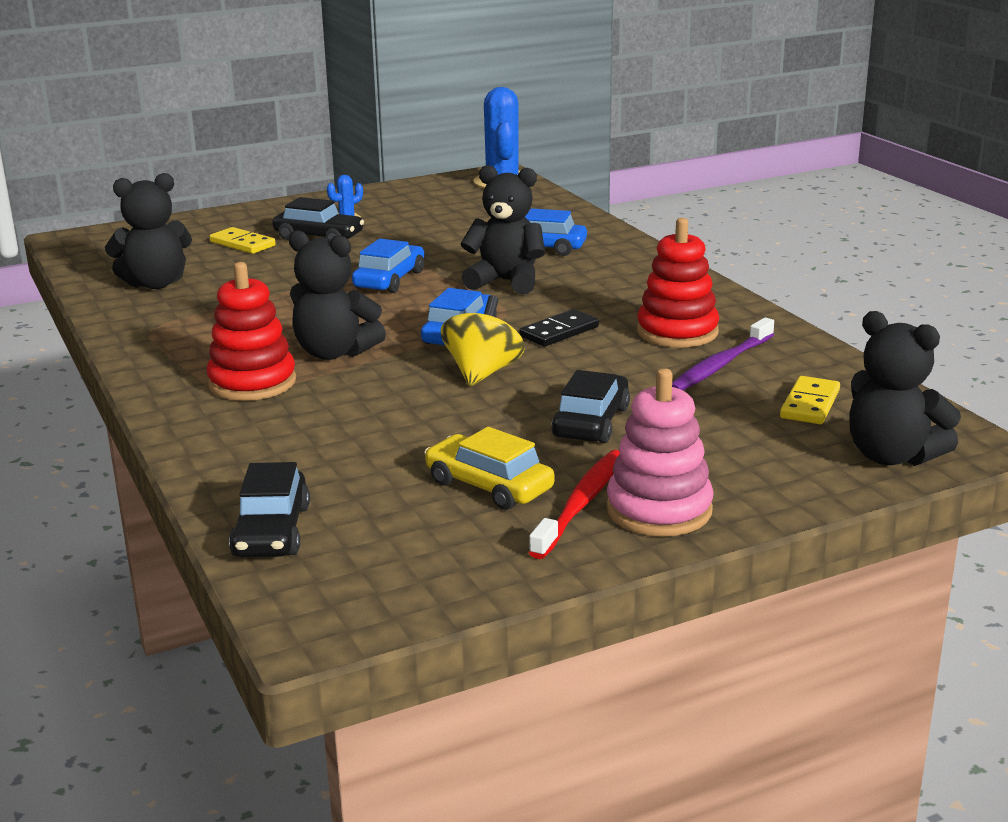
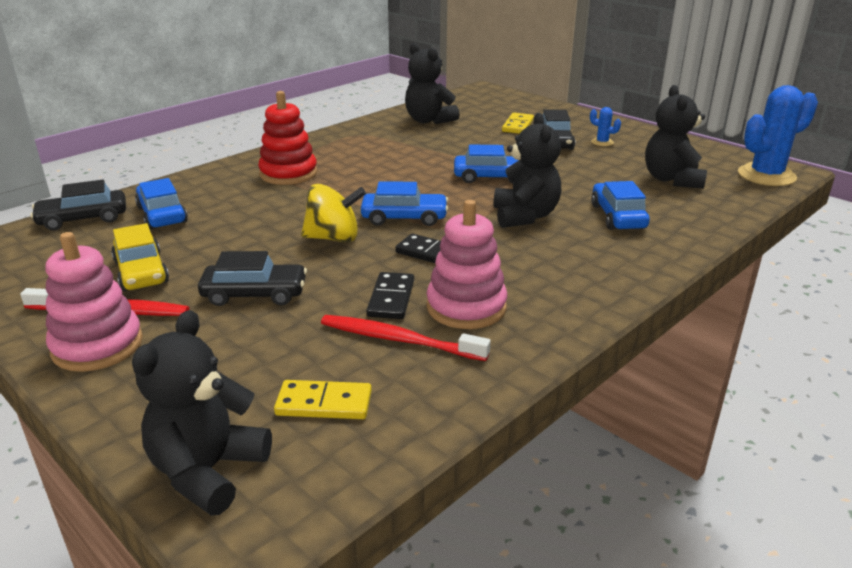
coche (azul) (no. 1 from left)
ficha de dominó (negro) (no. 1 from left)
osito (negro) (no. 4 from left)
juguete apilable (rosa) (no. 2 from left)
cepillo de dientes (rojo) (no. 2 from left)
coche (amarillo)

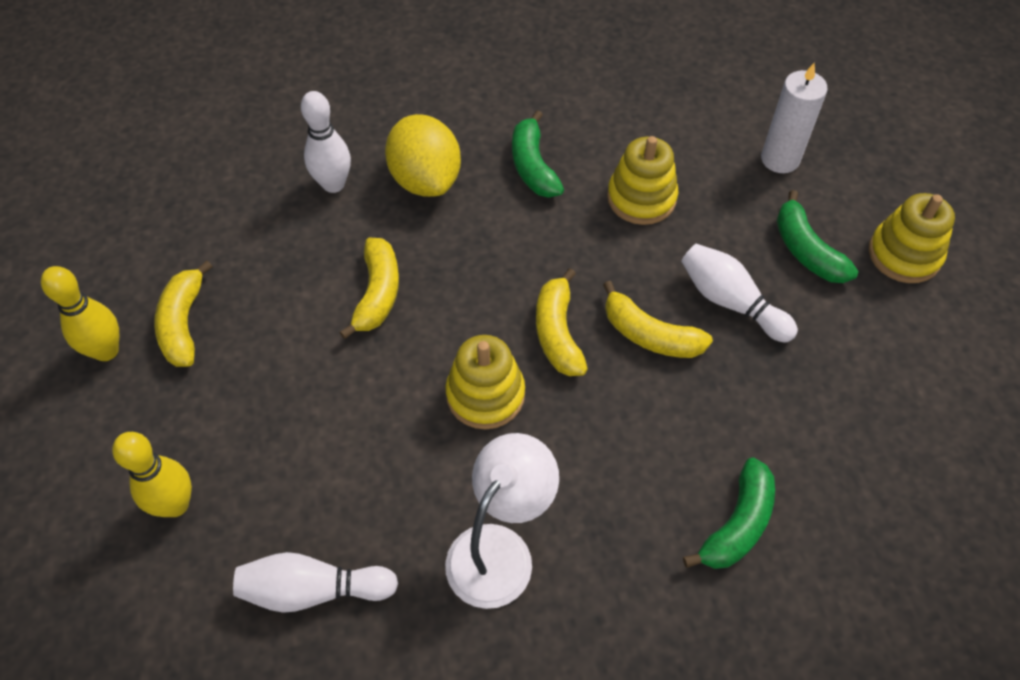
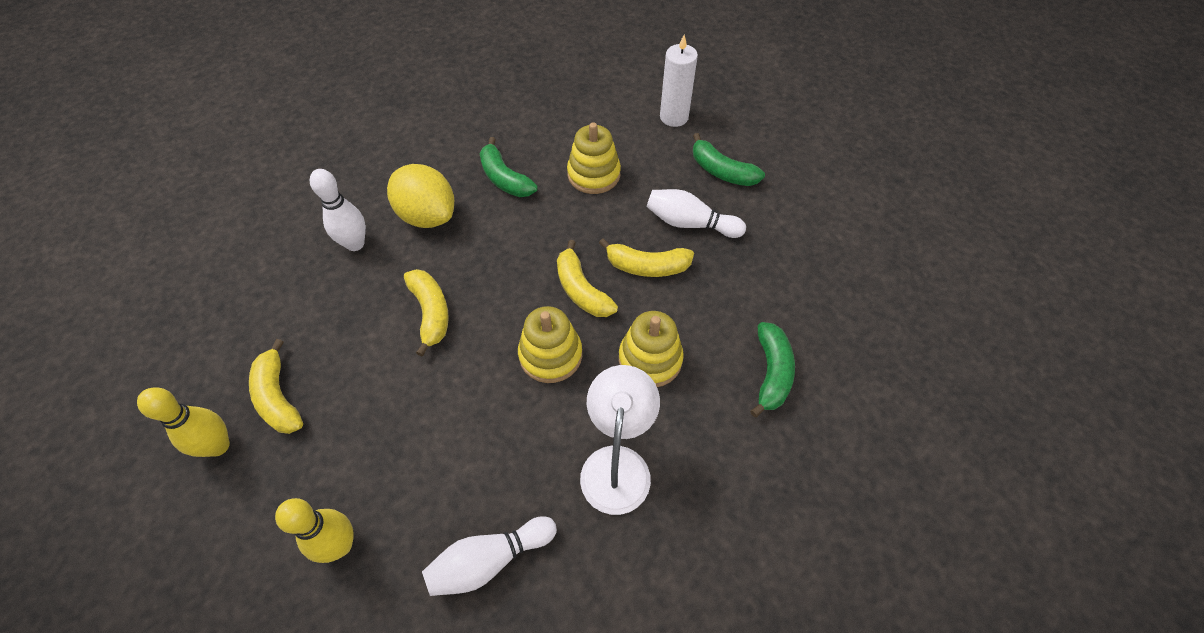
juguete apilable (amarillo) (no. 3 from left)

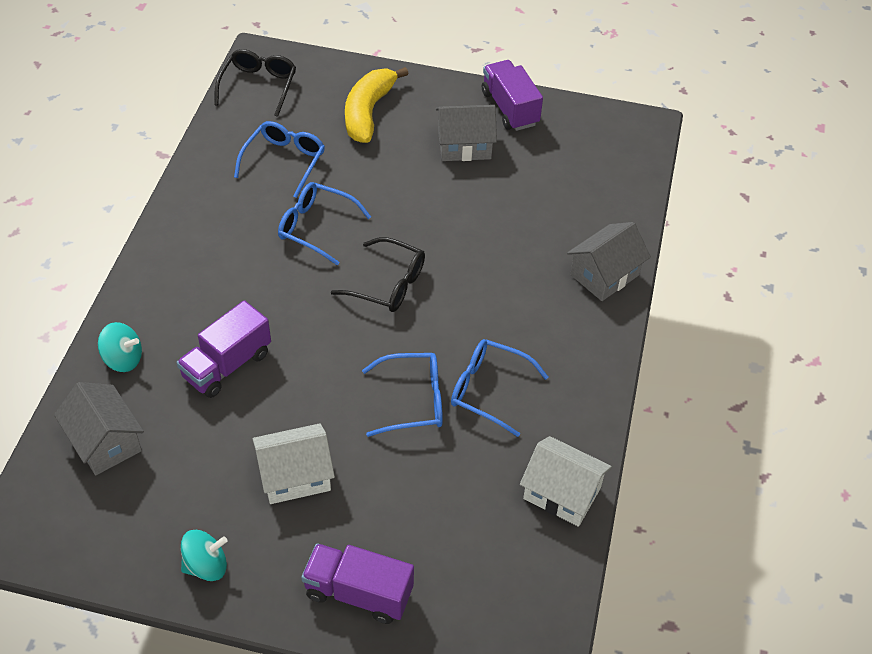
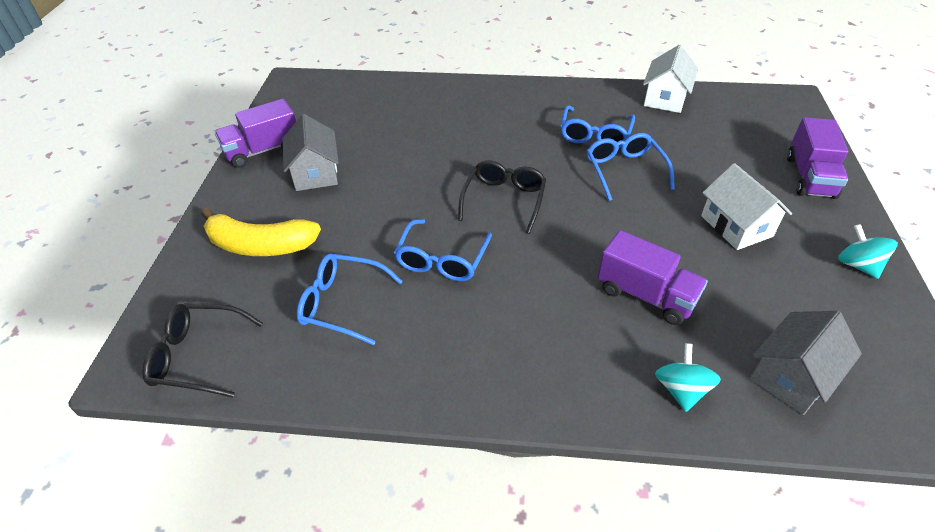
casa (gris) (no. 3 from left in the first image)

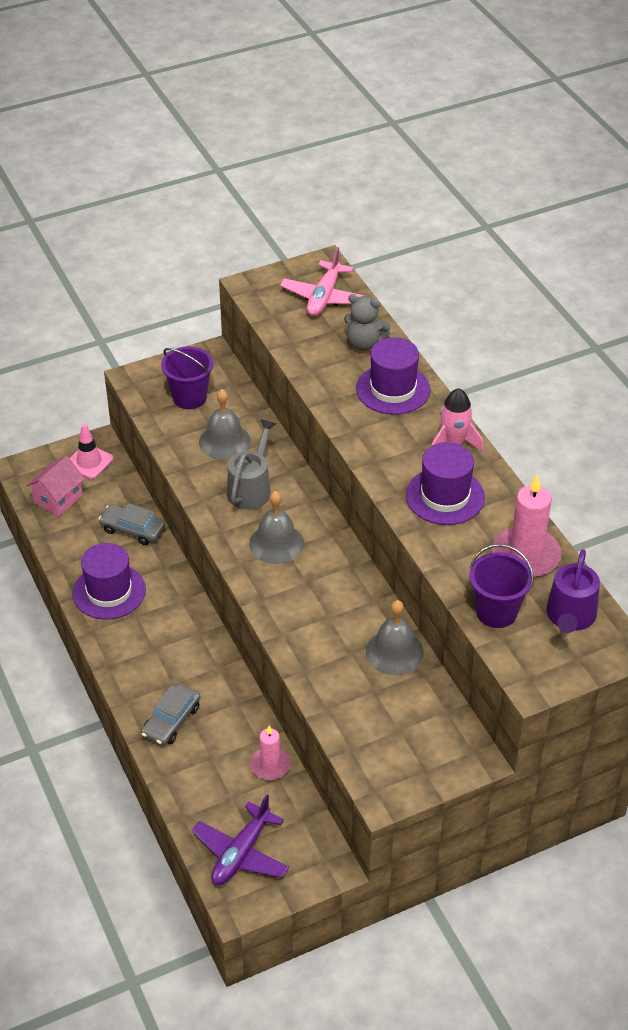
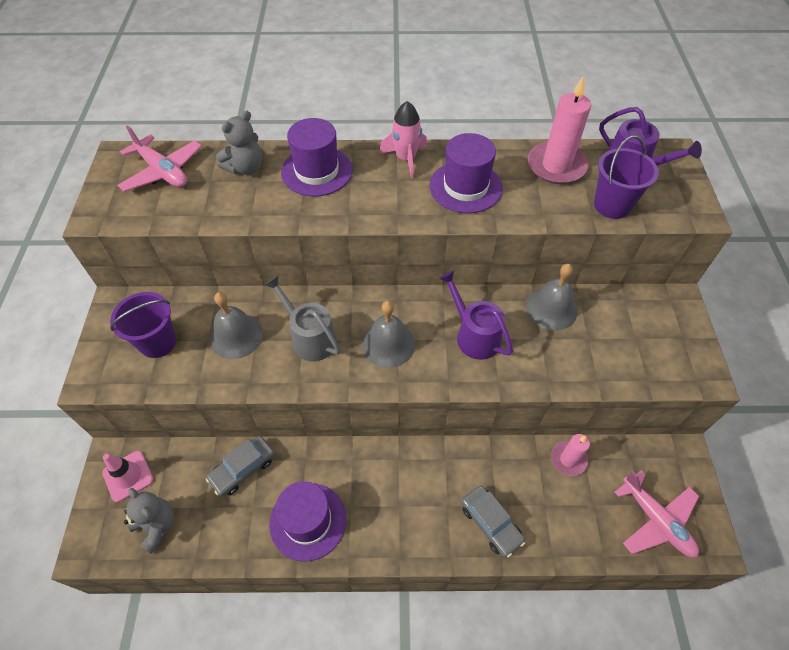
regadera (morado) (no. 1 from left)
osito (gris) (no. 1 from left)
avión (rosa) (no. 2 from left)

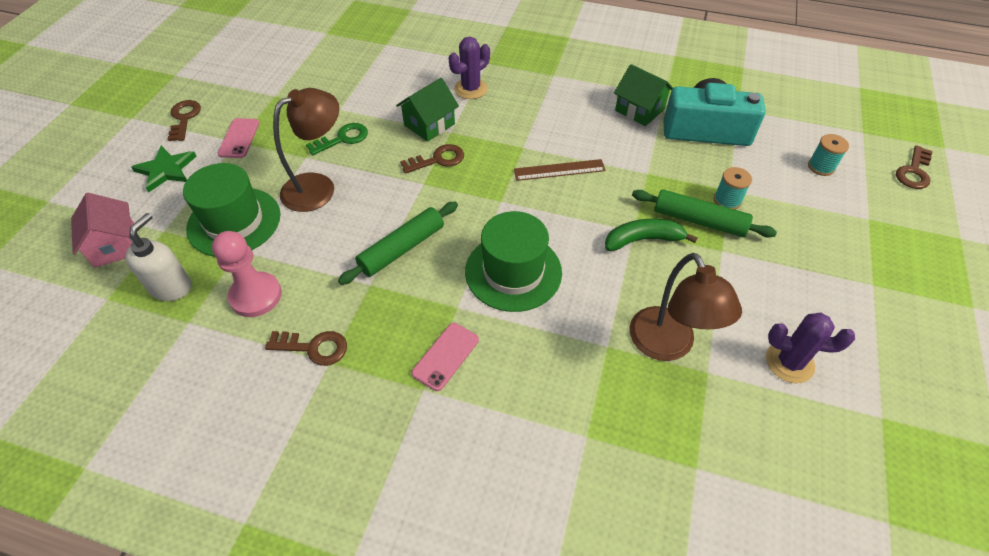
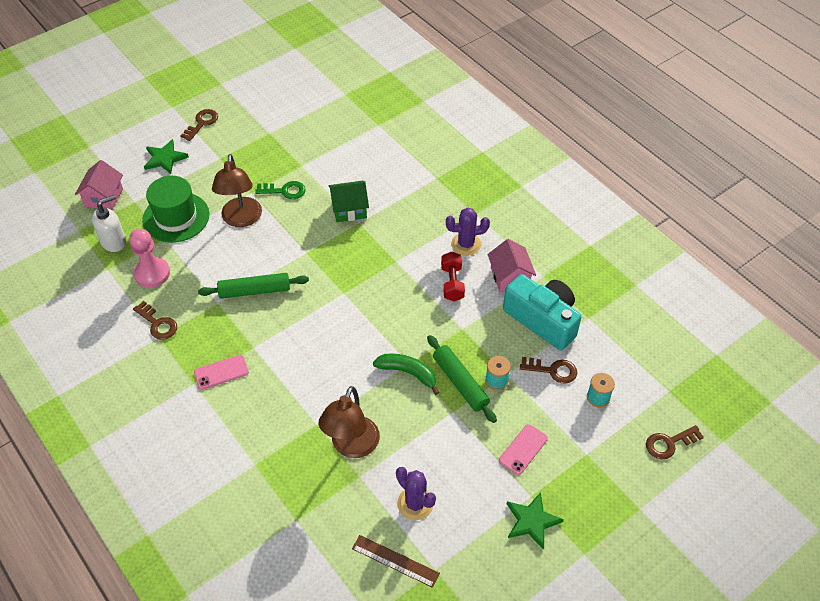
sombrero (verde) (no. 2 from left in the first image)
mancuerna (rojo)
estrella (verde) (no. 2 from left)
móvil (rosa) (no. 2 from left)
llave (marrón) (no. 3 from left)
cactus (morado) (no. 2 from left)
regla (marrón)
casa (rosa) (no. 2 from left)
lámpara (marrón) (no. 1 from left)

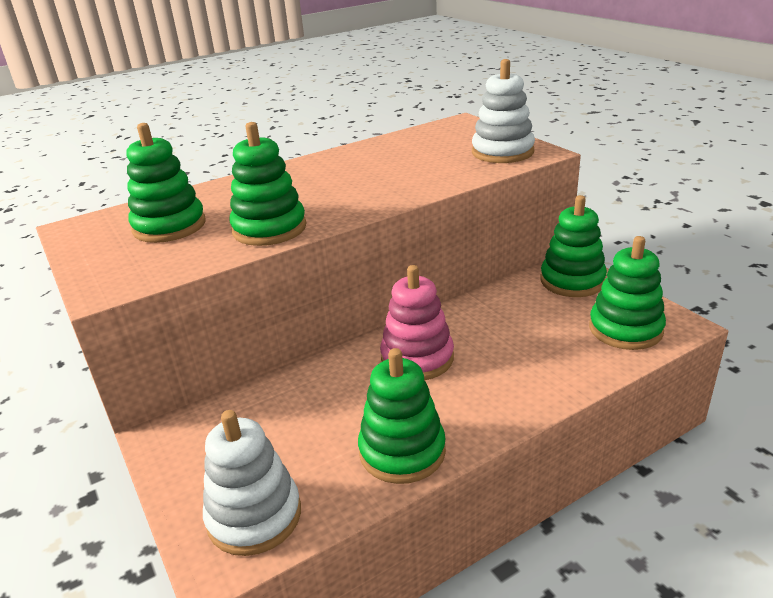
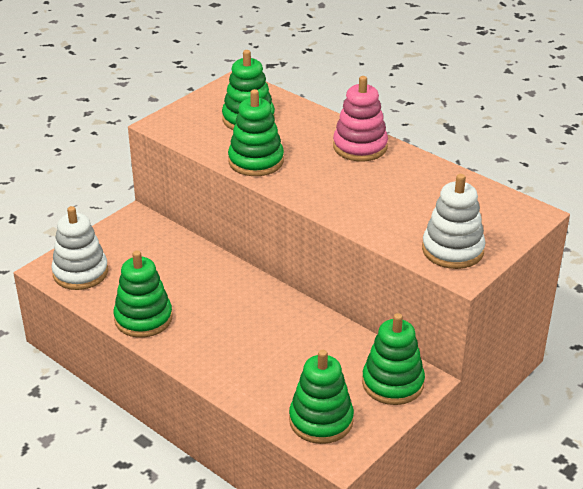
juguete apilable (rosa)

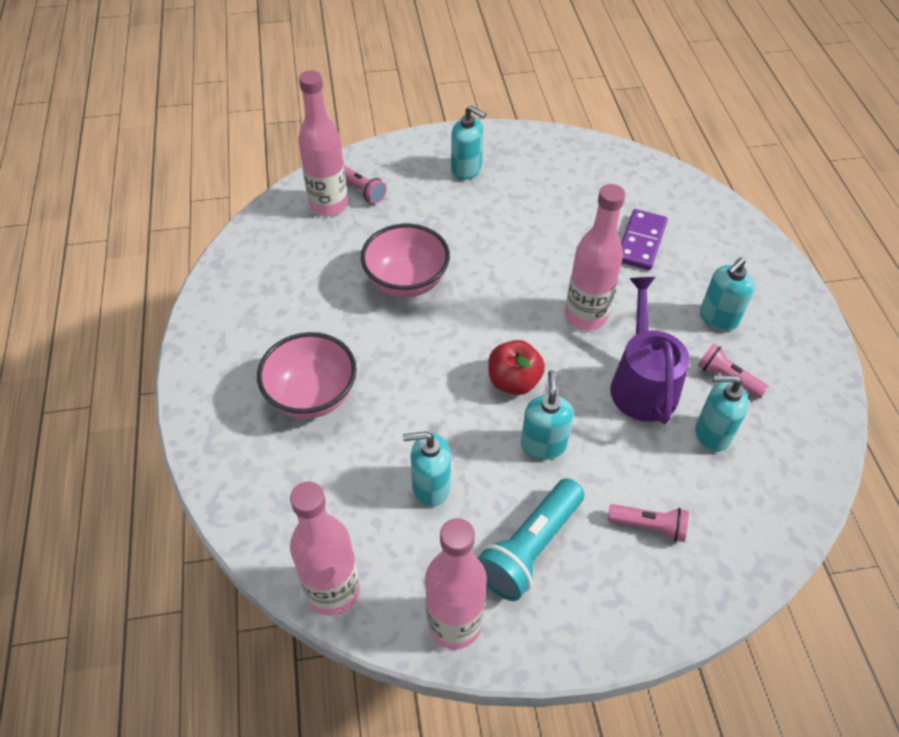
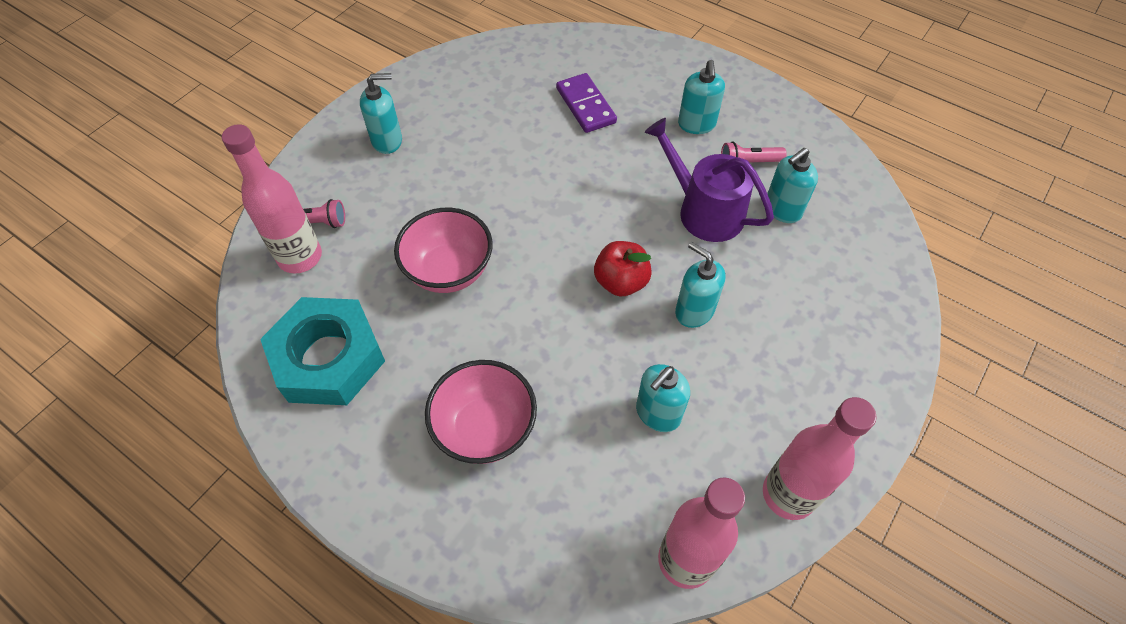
lámpara de mano (turquesa)
botella (rosa) (no. 4 from left in the first image)
lámpara de mano (rosa) (no. 2 from left in the first image)
tuerca (turquesa)

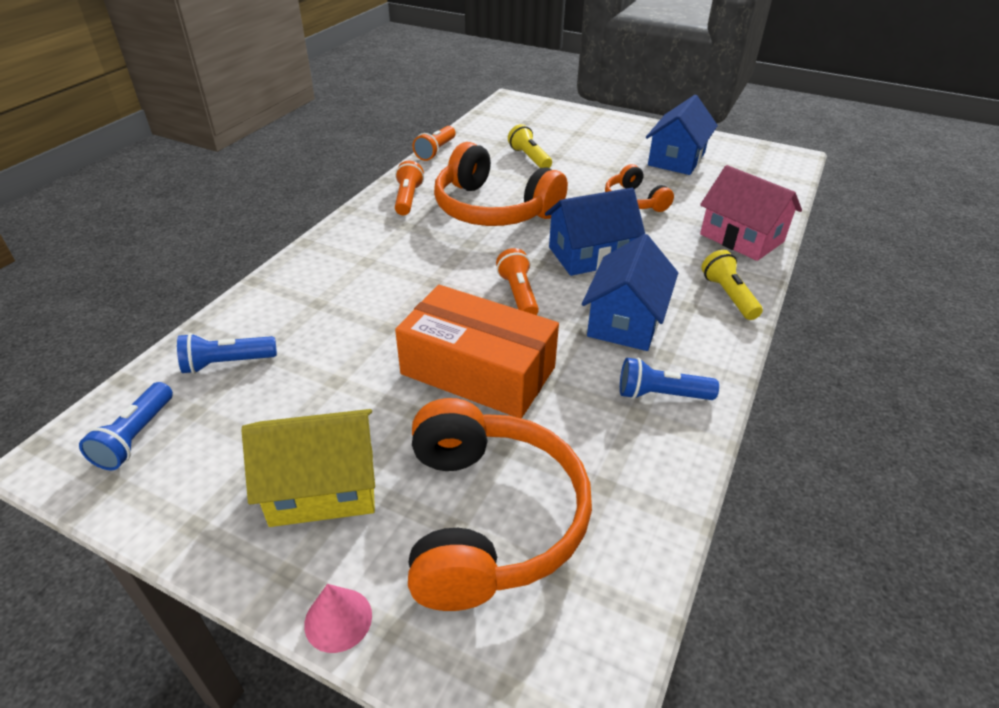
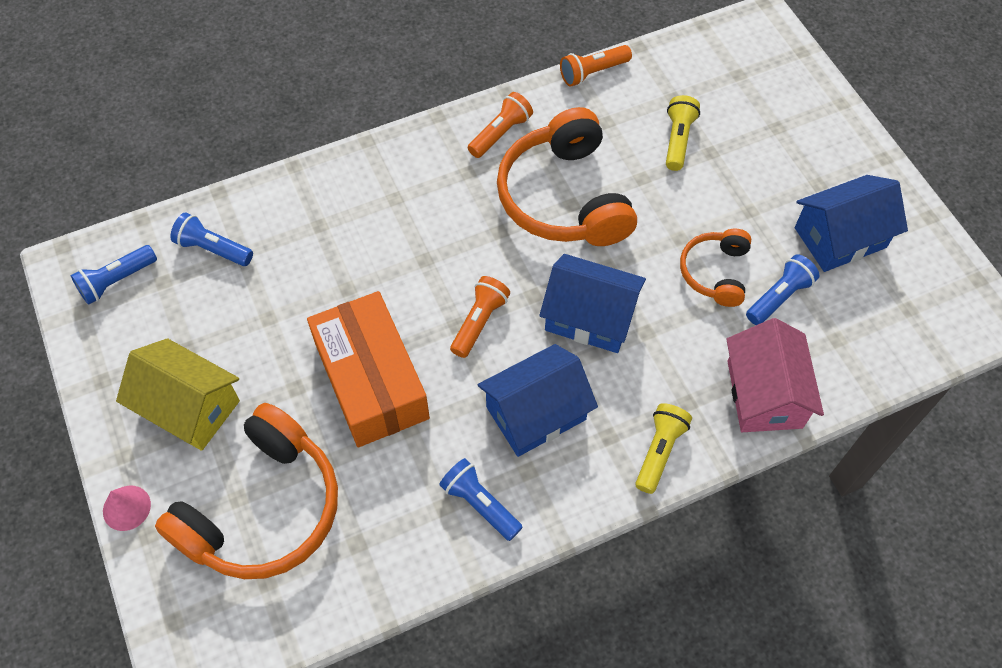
lámpara de mano (azul) (no. 4 from left)

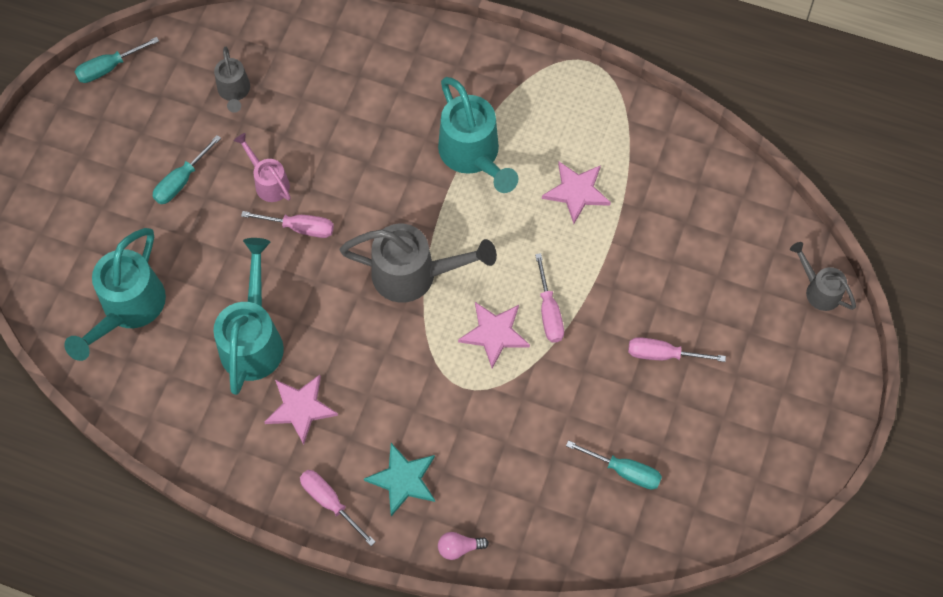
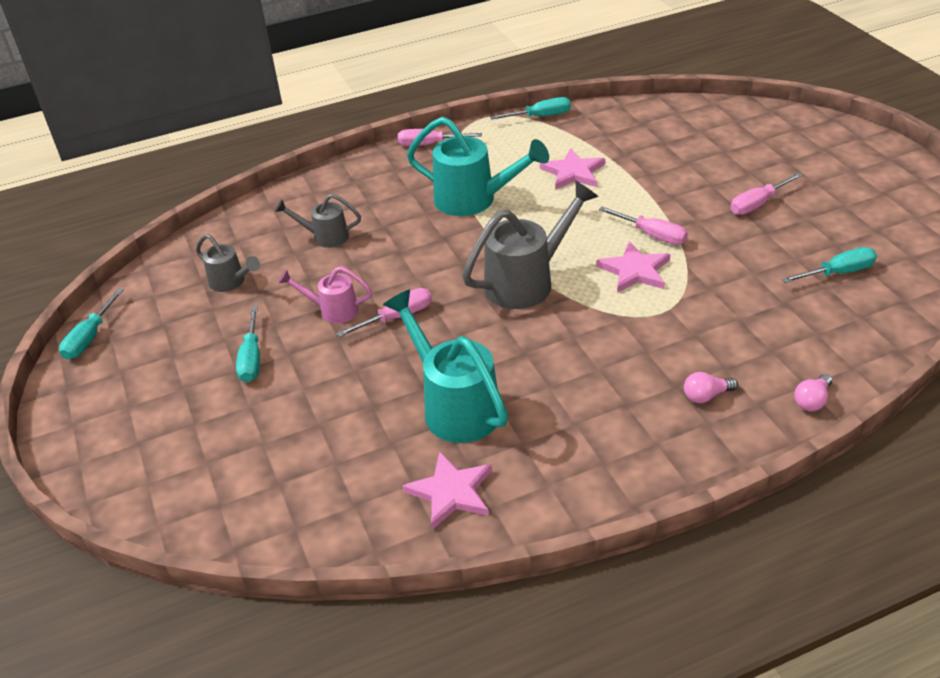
regadera (turquesa) (no. 1 from left in the first image)
destornillador (turquesa) (no. 3 from left)
estrella (rosa) (no. 1 from left)
destornillador (rosa) (no. 2 from left)
regadera (gris) (no. 2 from left)
bombilla (rosa) (no. 1 from left)

